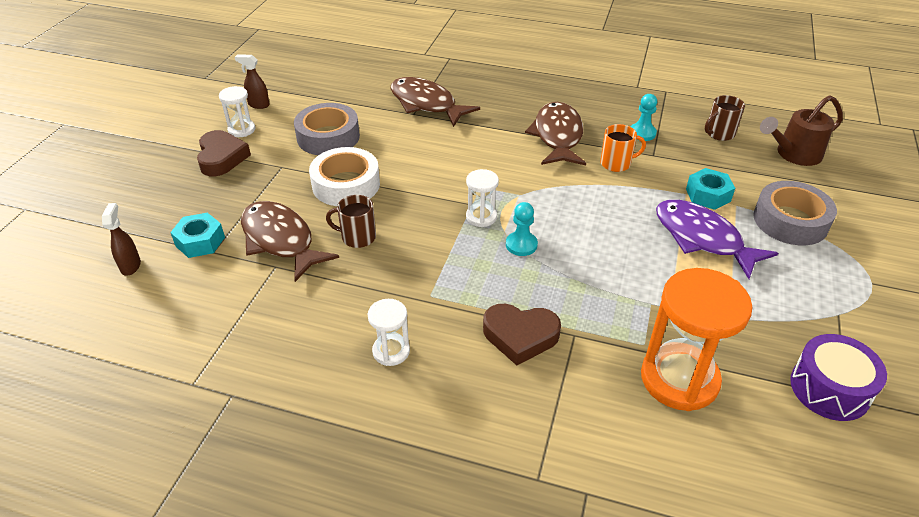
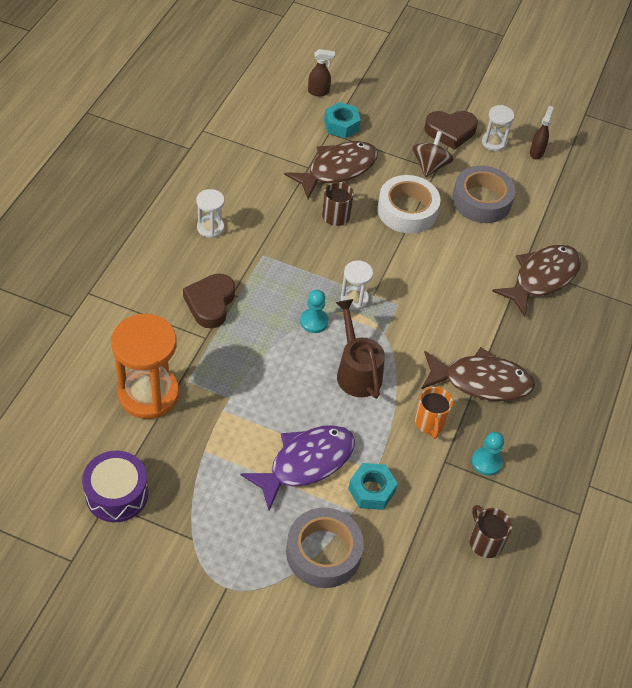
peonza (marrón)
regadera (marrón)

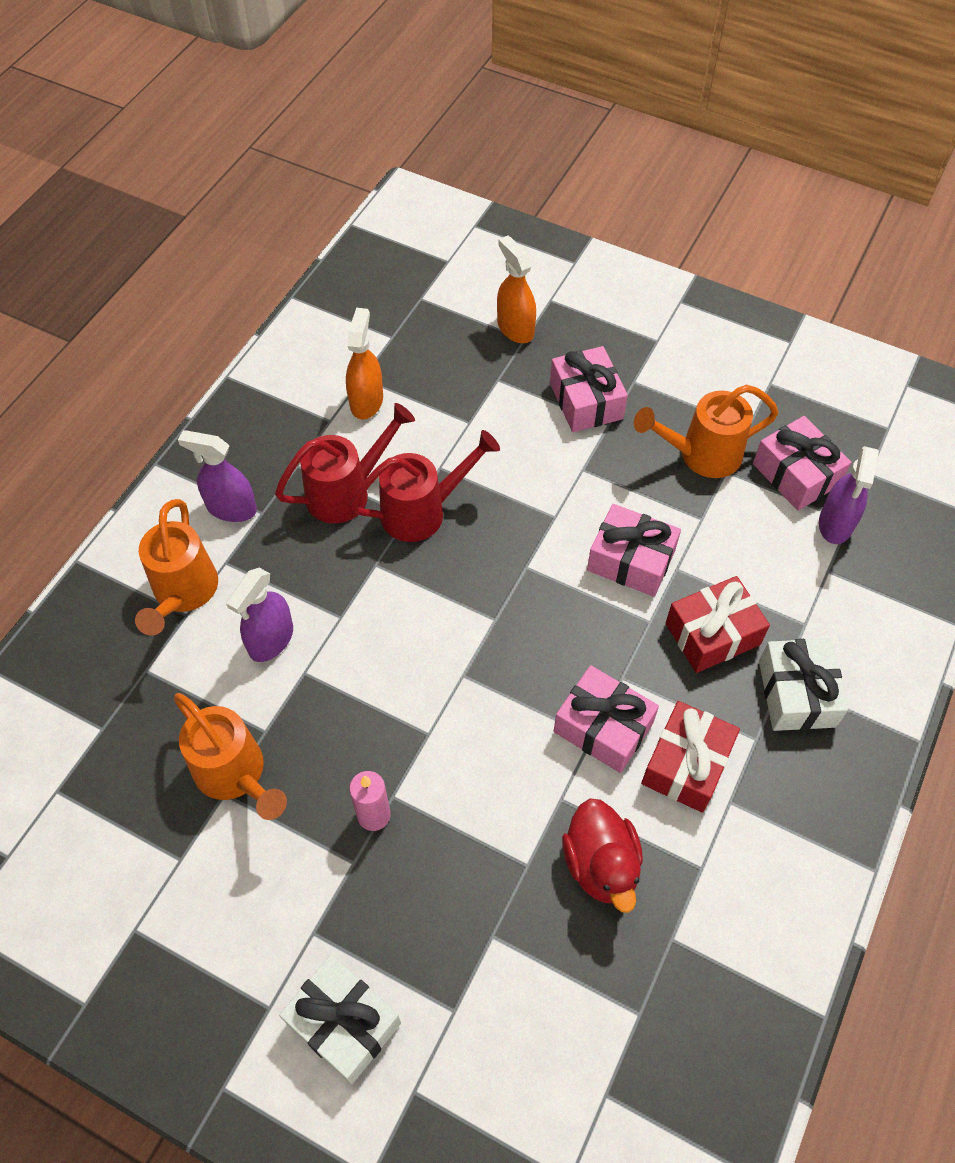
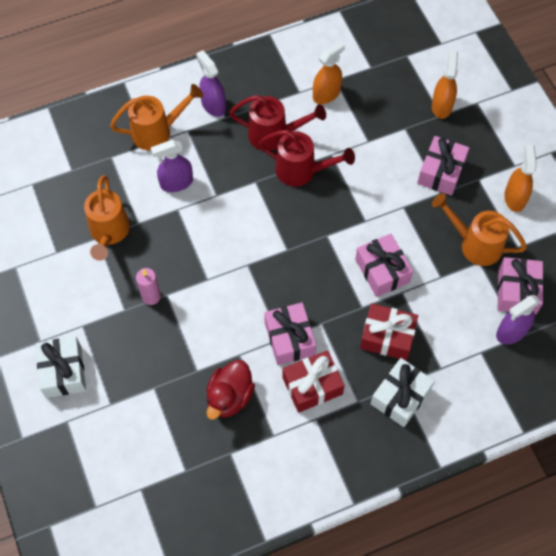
pulverizador (naranja) (no. 3 from left)
regadera (naranja) (no. 2 from left)

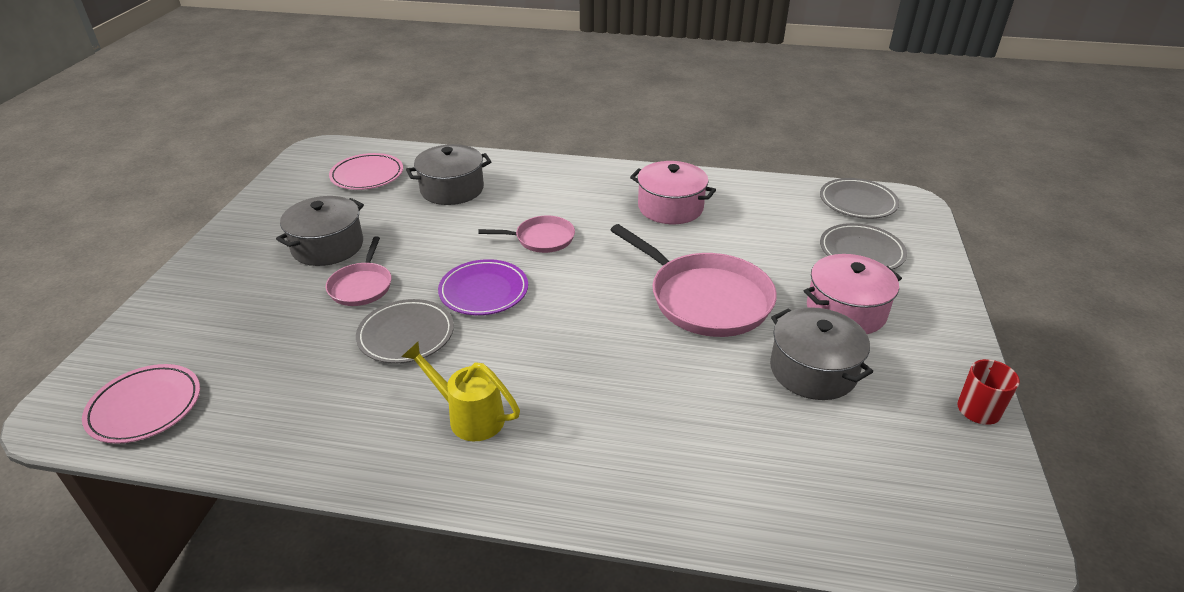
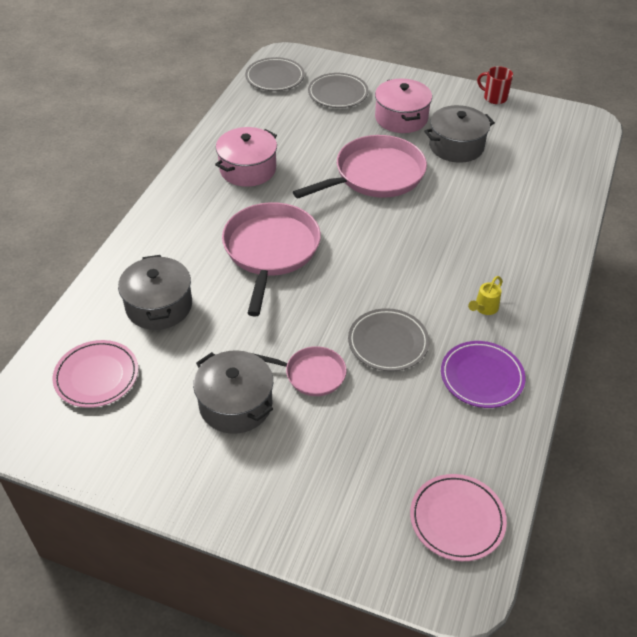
plato (morado)
regadera (amarillo)
sartén (rosa) (no. 1 from left)

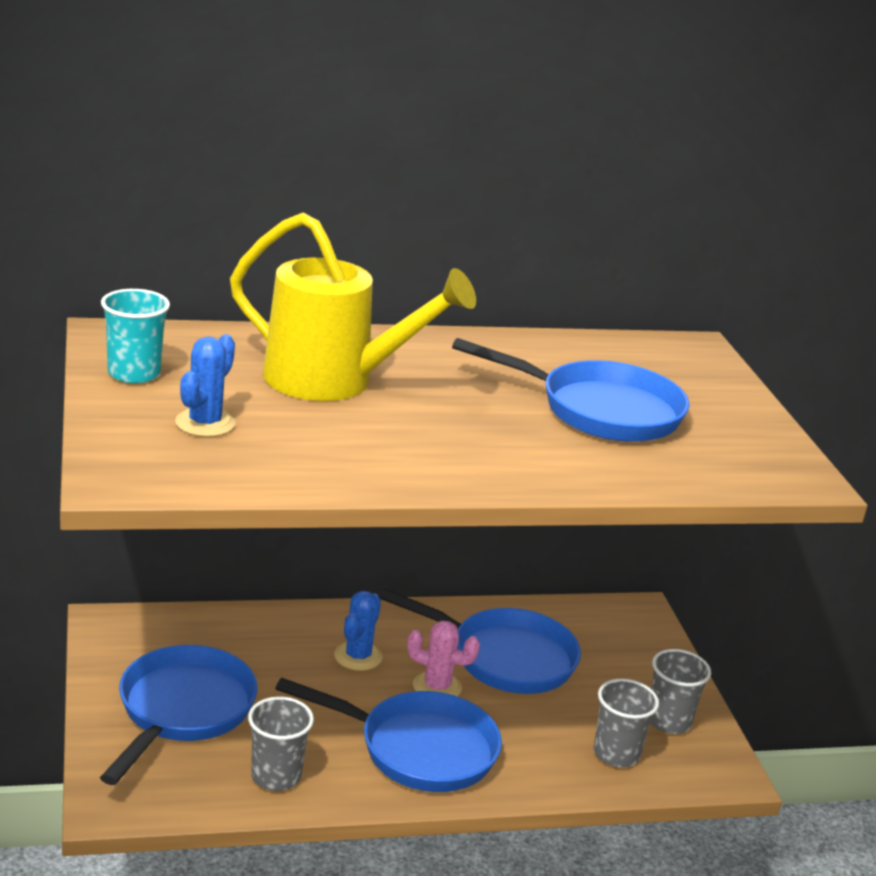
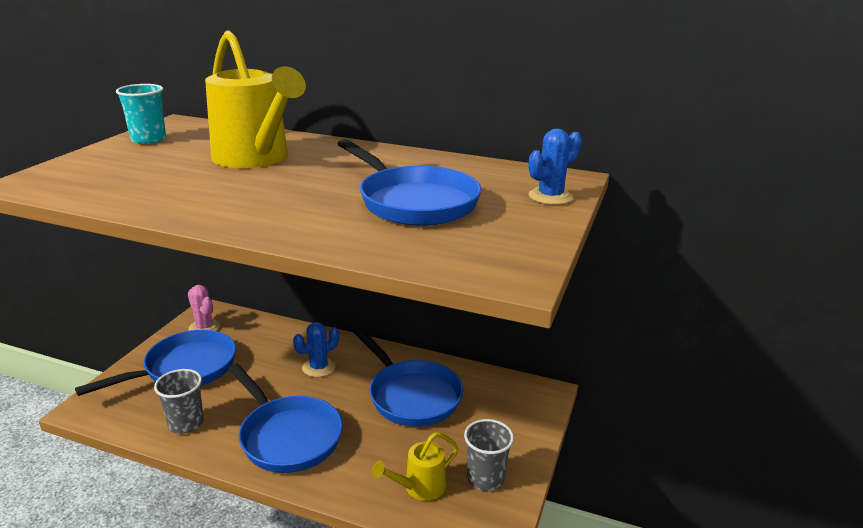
cactus (azul) (no. 2 from left)
cactus (rosa)
regadera (amarillo) (no. 2 from left)

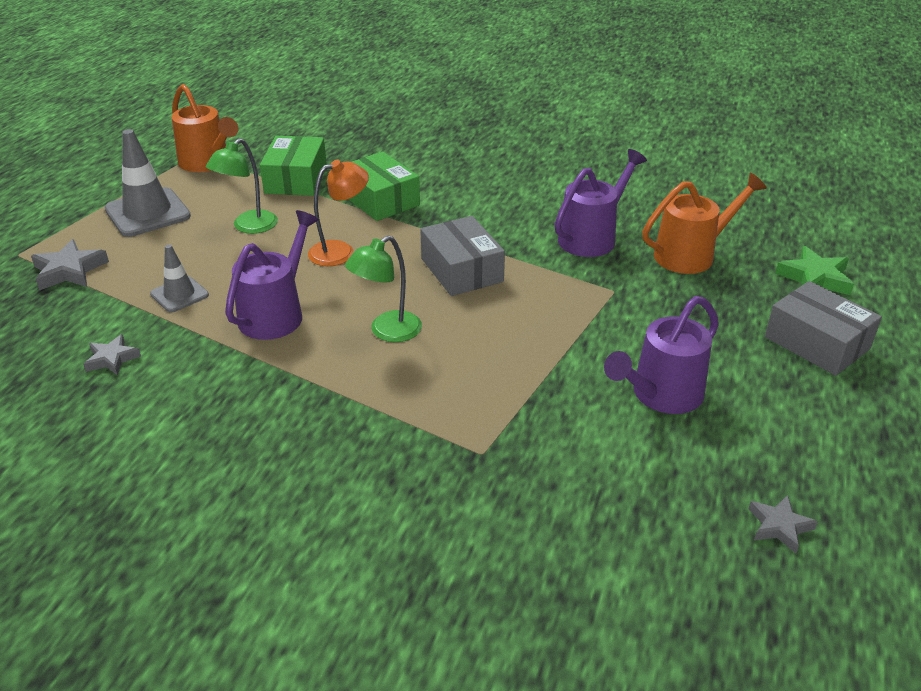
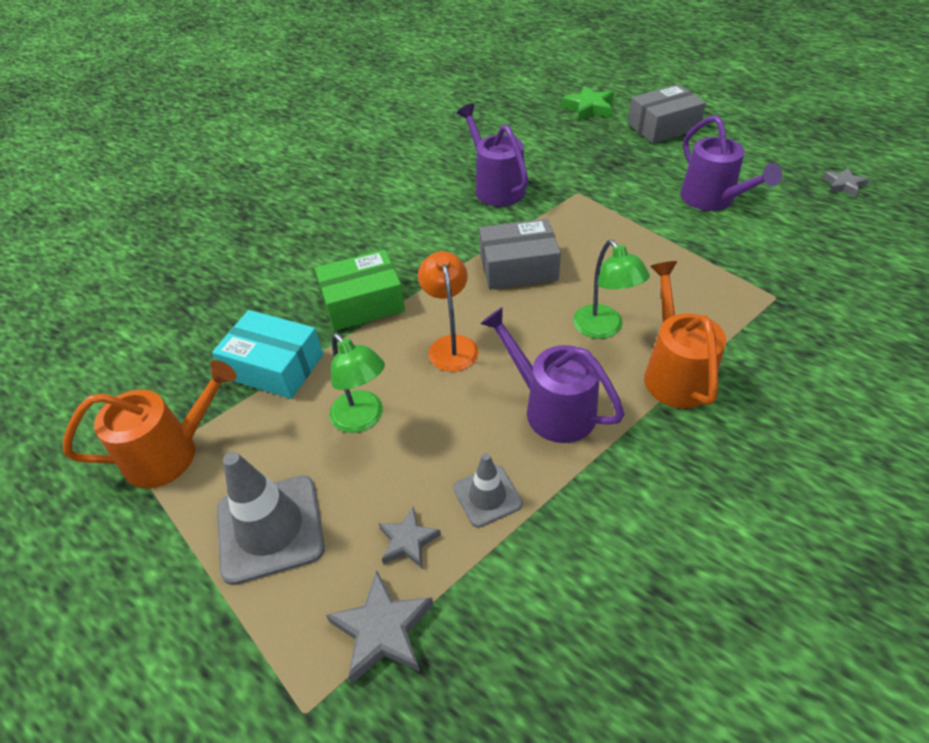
estrella (gris) (no. 2 from left)
regadera (naranja) (no. 2 from left)
caja (turquesa)

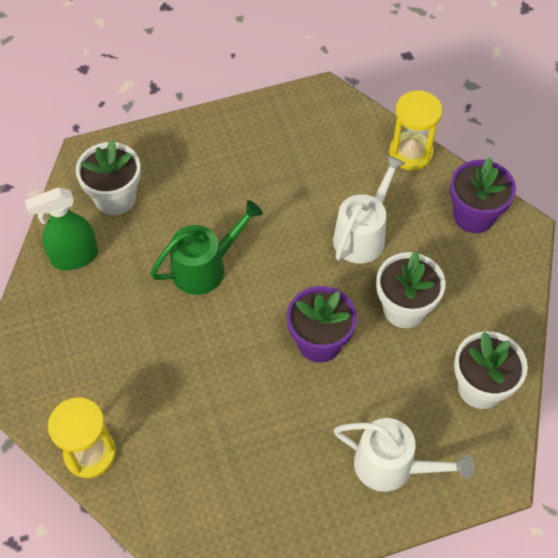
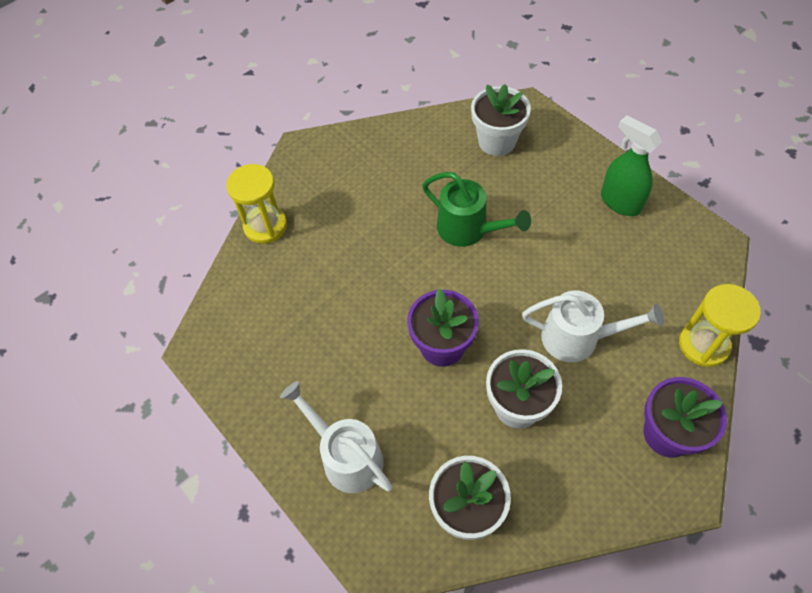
pulverizador (verde)
regadera (blanco) (no. 1 from left)

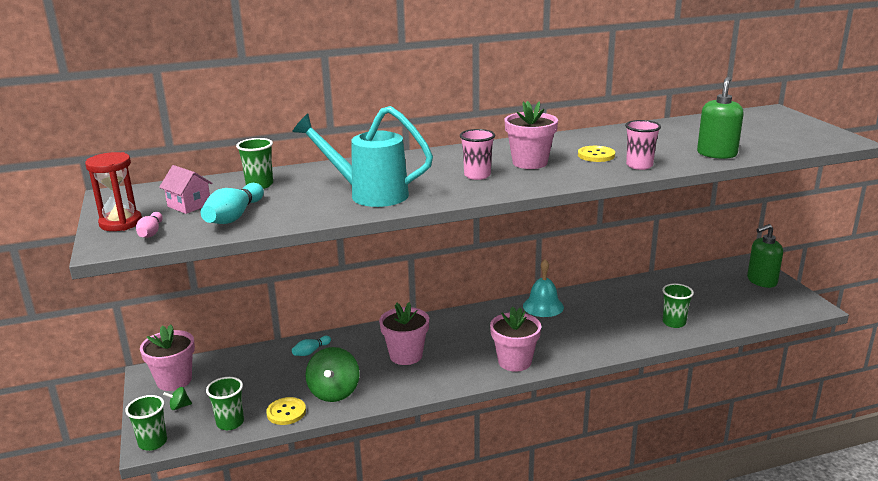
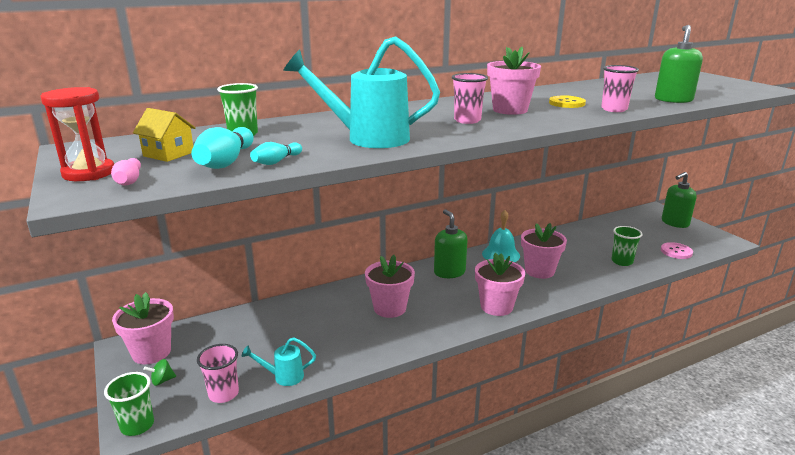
peonza (verde) (no. 2 from left in the first image)
dispensador de jabón (verde) (no. 1 from left)
maceta (rosa) (no. 5 from left)
botón (rosa)
bolo (turquesa) (no. 2 from left)
regadera (turquesa) (no. 1 from left)
casa (amarillo)
vaso (rosa) (no. 1 from left)

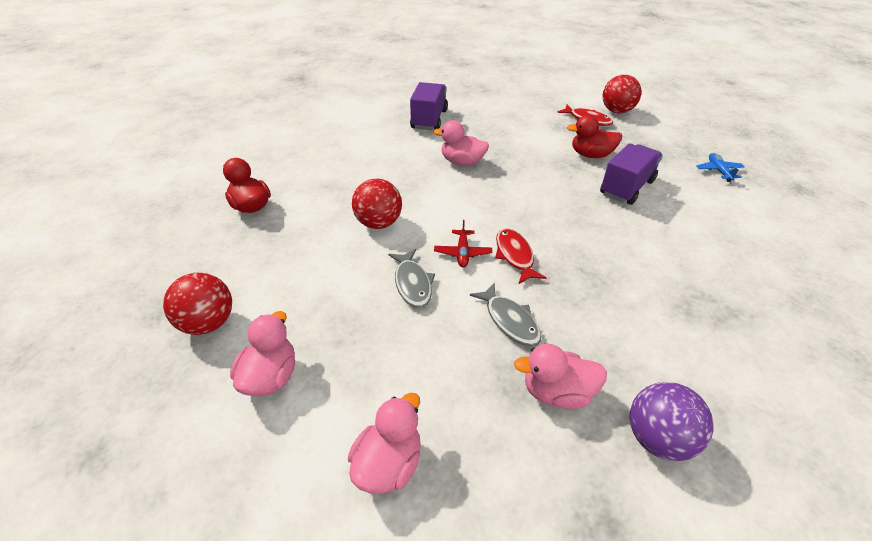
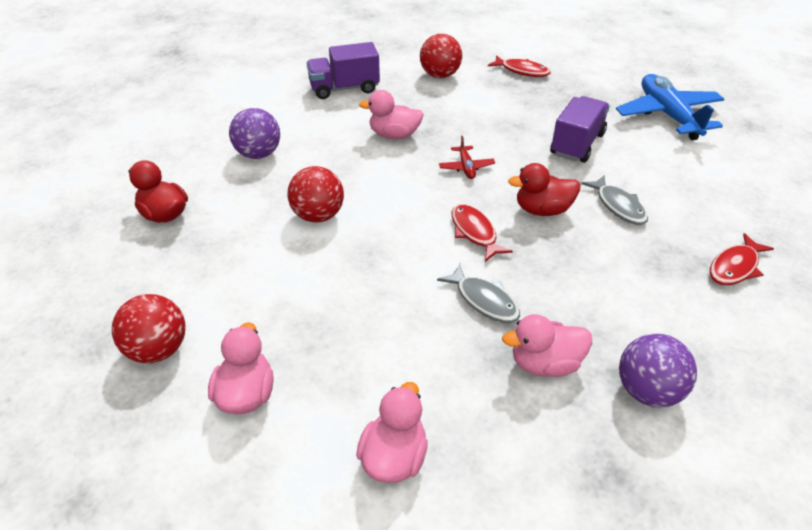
pelota (morado) (no. 1 from left)
pez (rojo) (no. 3 from left)
pez (gris) (no. 2 from left)
avión (rojo)
pato (rojo) (no. 2 from left)
pelota (rojo) (no. 3 from left)
camión (morado) (no. 1 from left)
avión (azul)

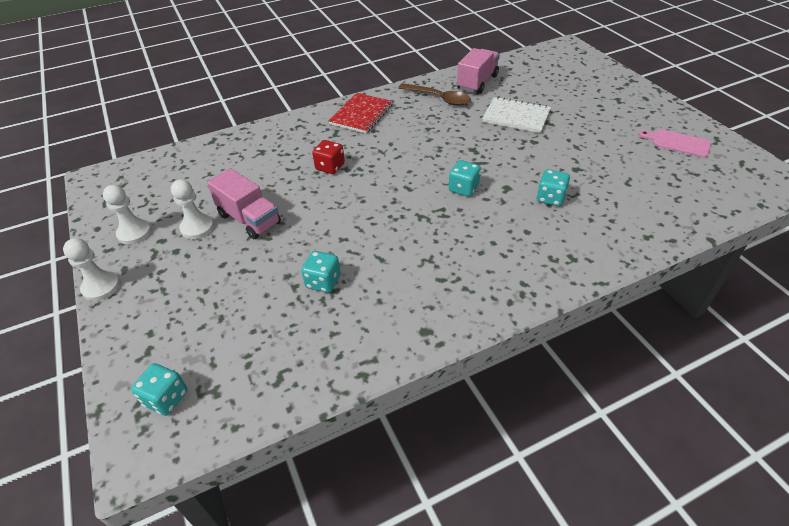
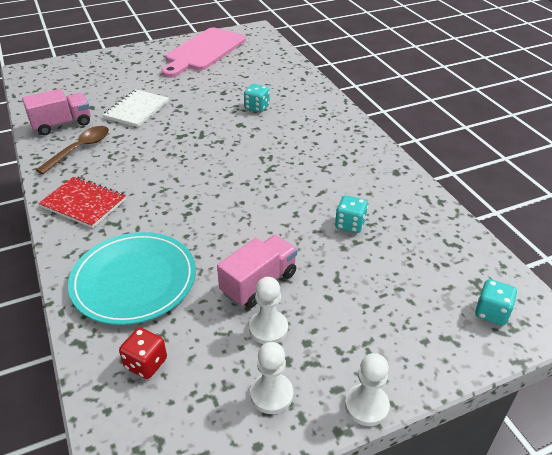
dado (turquesa) (no. 3 from left in the first image)
plato (turquesa)
dado (rojo)
camión (rosa) (no. 1 from left)
tabla de cortar (rosa)

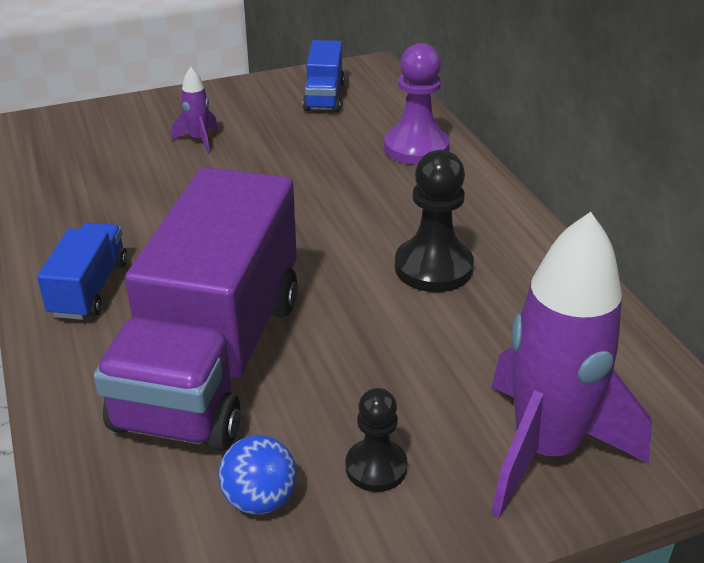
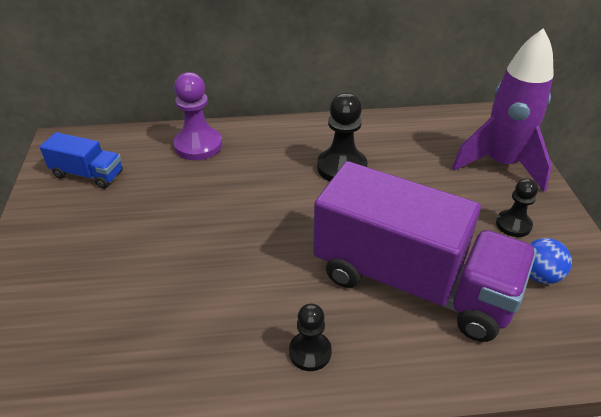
cohete (morado) (no. 1 from left in the first image)
peón (negro) (no. 1 from left)

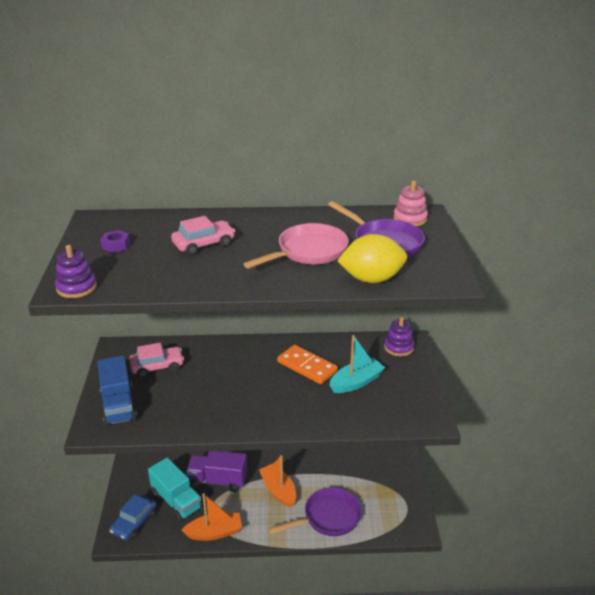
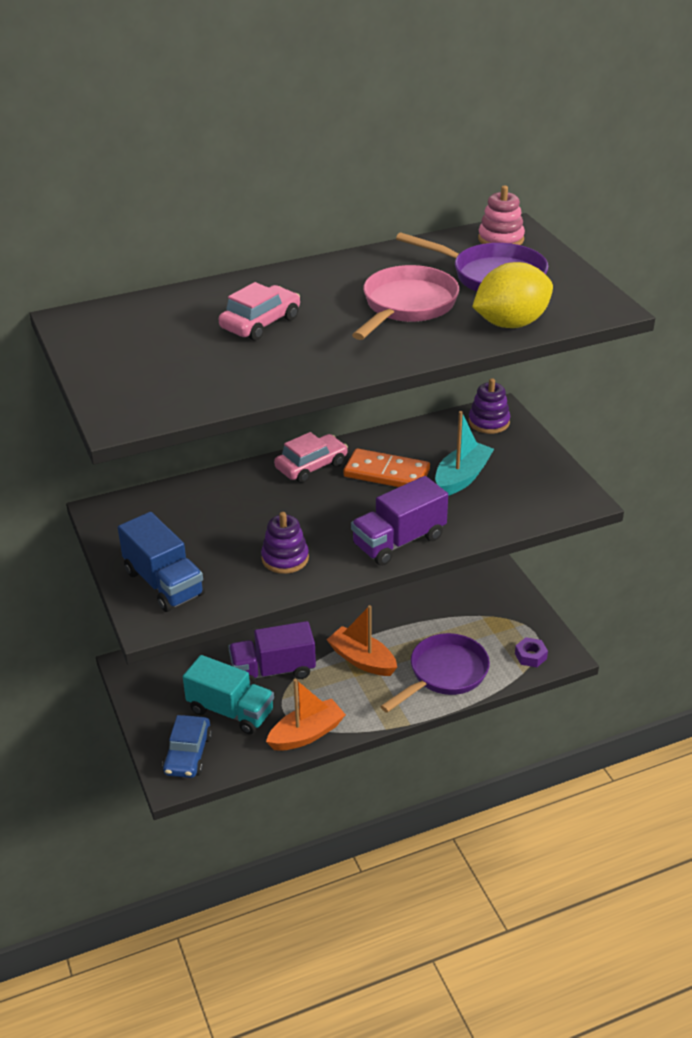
camión (morado) (no. 2 from left)
juguete apilable (morado) (no. 1 from left)
tuerca (morado)
coche (rosa) (no. 2 from left)

